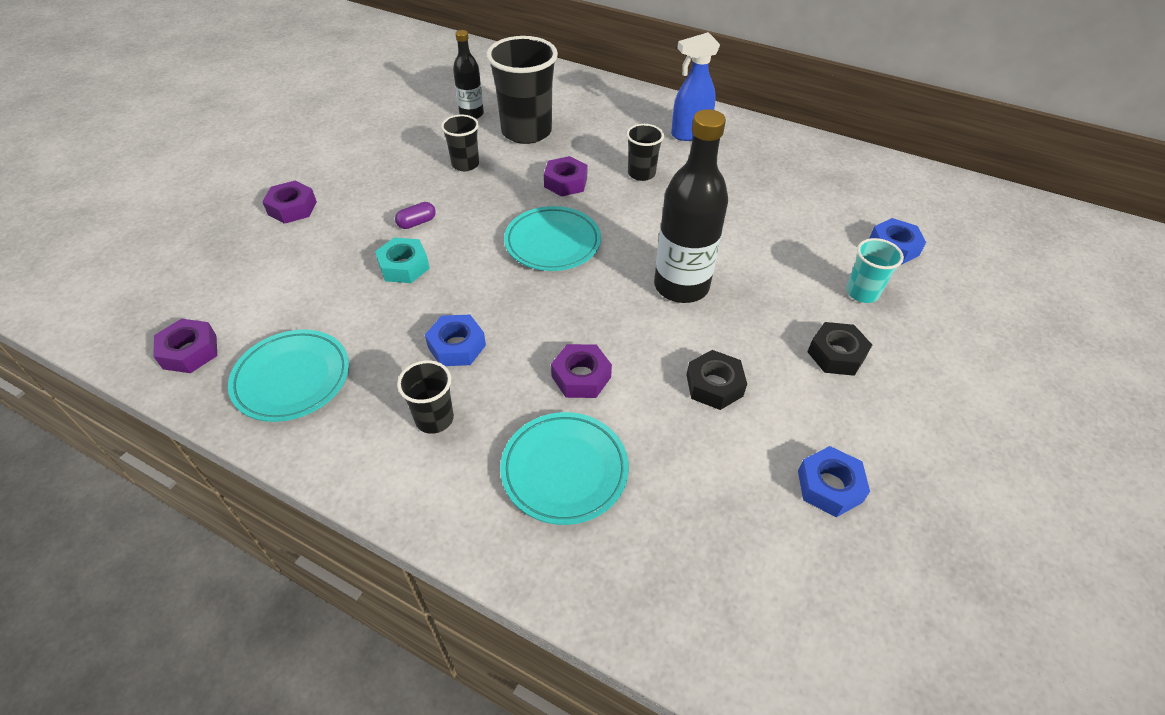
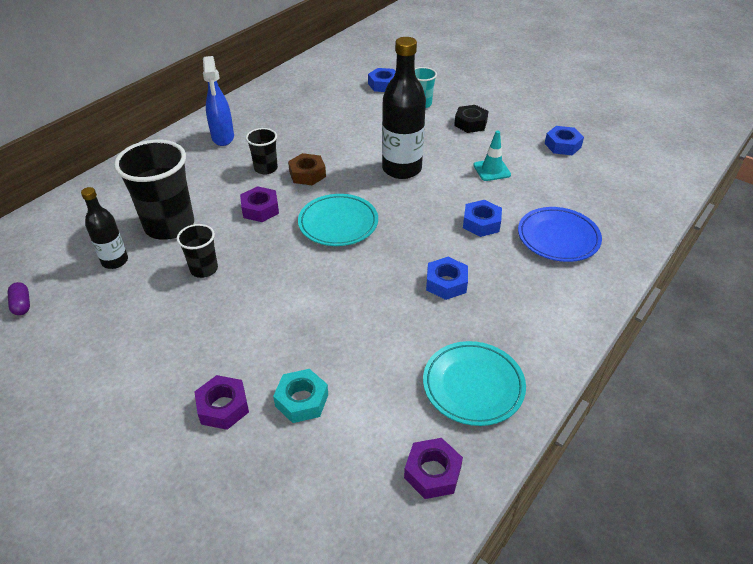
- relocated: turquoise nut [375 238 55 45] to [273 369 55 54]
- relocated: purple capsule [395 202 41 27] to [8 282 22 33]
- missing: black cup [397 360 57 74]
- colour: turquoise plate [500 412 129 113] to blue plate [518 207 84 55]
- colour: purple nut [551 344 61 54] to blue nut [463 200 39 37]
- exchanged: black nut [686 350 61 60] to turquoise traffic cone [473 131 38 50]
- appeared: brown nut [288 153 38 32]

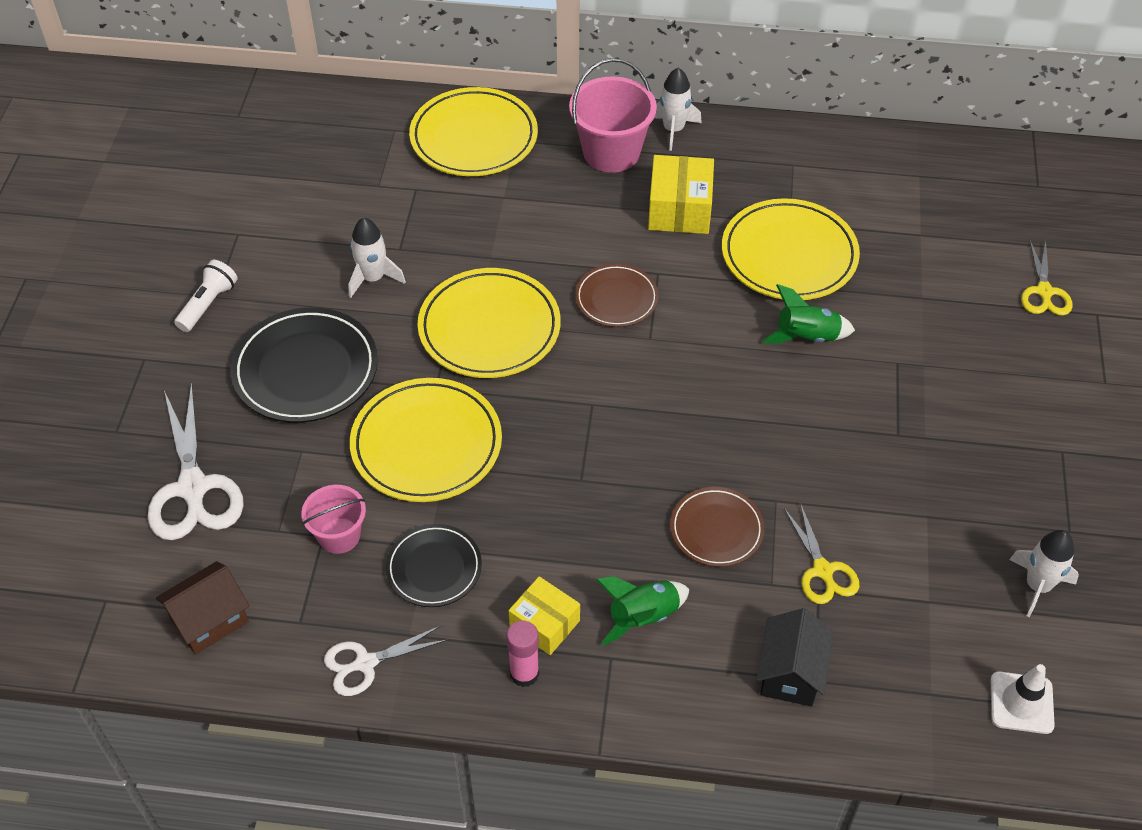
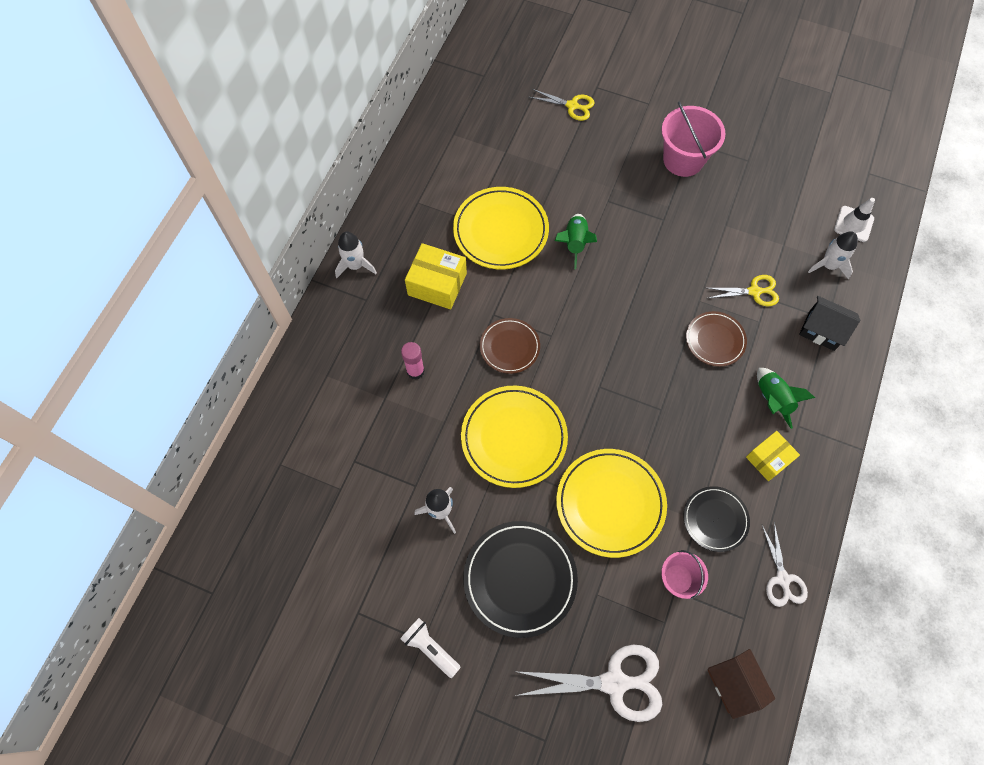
- missing: yellow plate [409 87 129 89]
- relocated: pink glue stick [506 620 33 67] to [401 342 24 38]
- relocated: pink bucket [569 58 88 115] to [661 101 65 76]
- relocated: white rocket [1009 530 70 87] to [808 231 50 48]

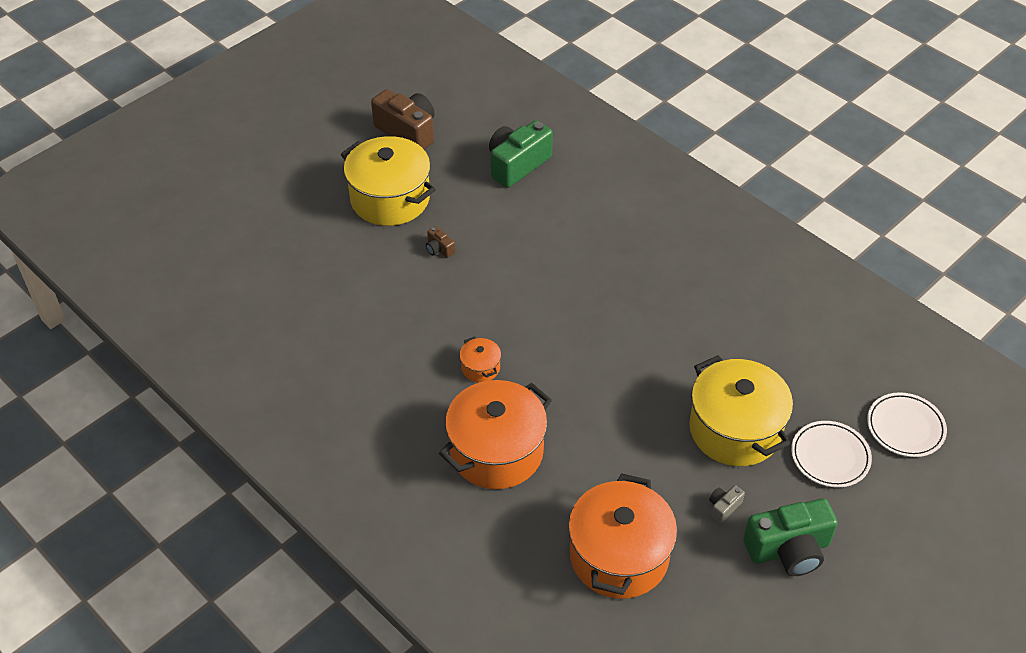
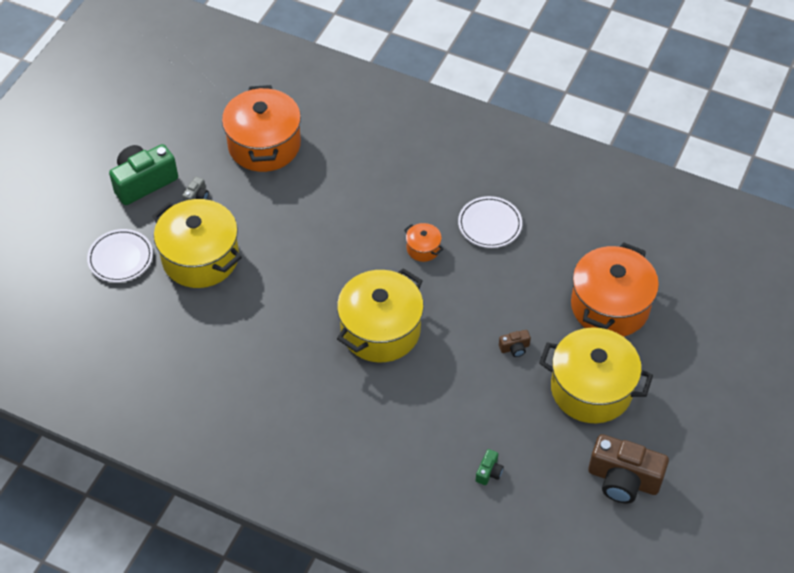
- spun: brown camera [426 226 29 32] = [499 330 32 27] 135 degrees clockwise
- relocated: orange pot [439 380 113 109] to [571 242 88 95]
- size: green camera [489 120 64 68] = [475 449 29 36] x0.44
- relocated: white plate [867 392 80 65] to [458 196 64 52]
- appeared: yellow pot [337 268 87 94]

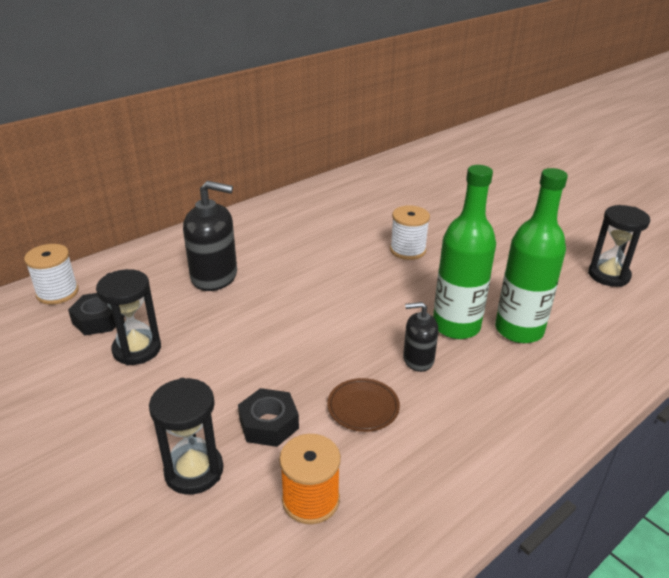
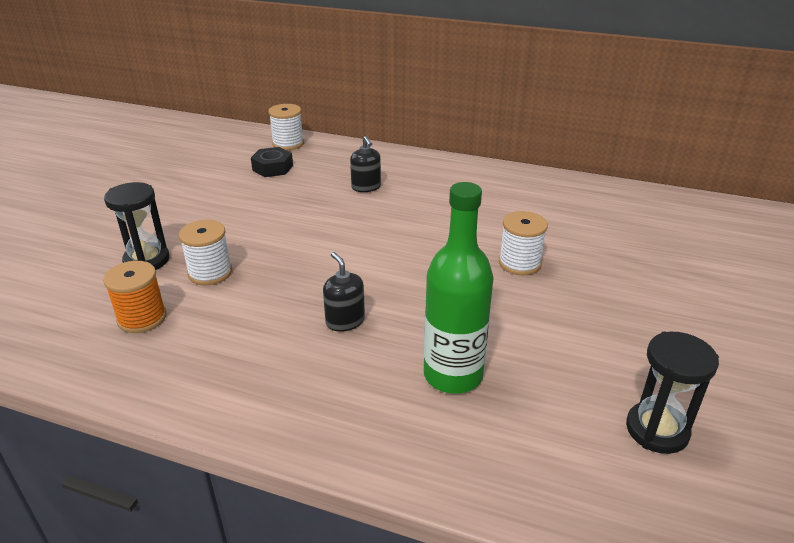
- missing: black hourglass [96 269 65 96]
- size: black soap dispenser [183 181 54 110] = [350 136 31 56] x0.58
- exchanged: black nut [238 388 61 59] to white spool [179 220 53 65]
- missing: brown plate [327 378 73 54]
- missing: green bottle [433 165 63 174]

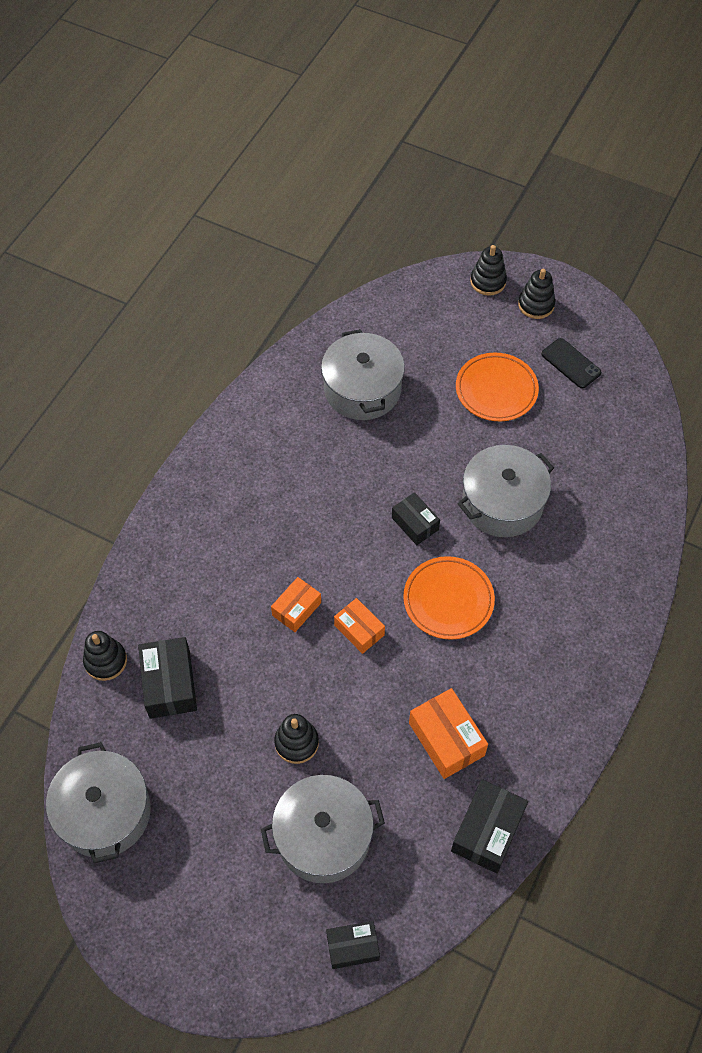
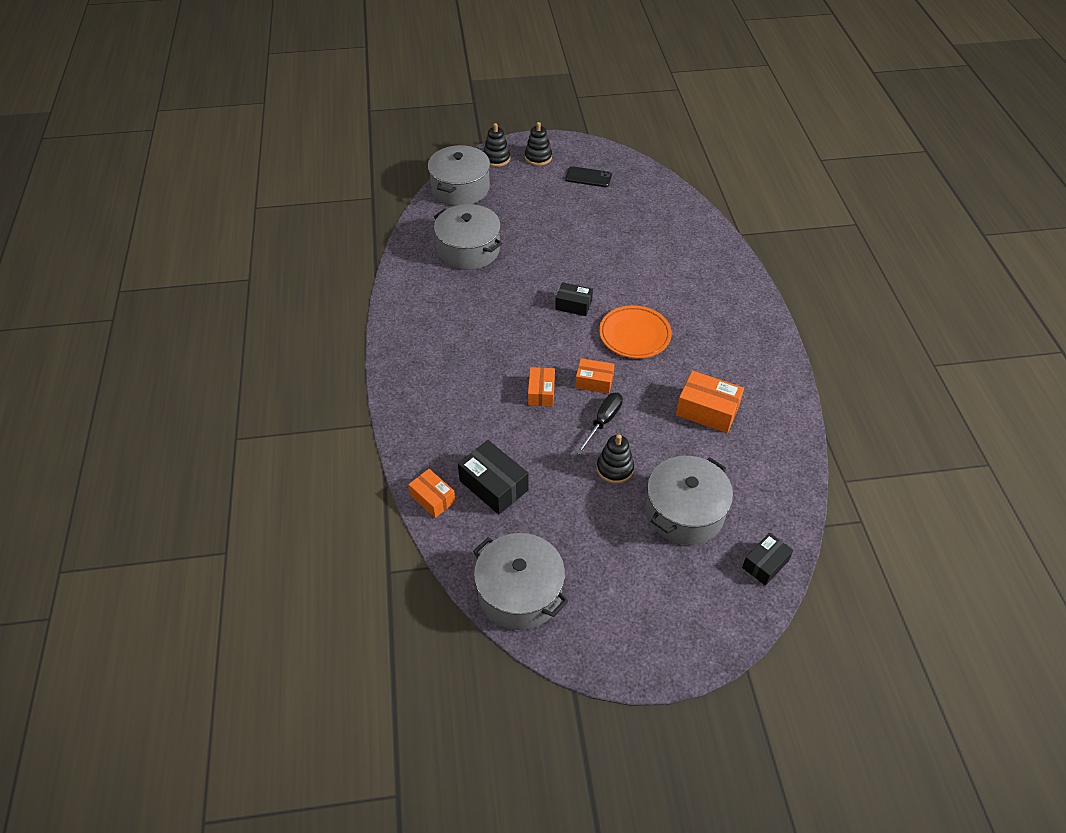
- exchanged: black stacking toy [83 631 44 50] to orange box [408 469 48 49]
- missing: black box [451 779 77 94]
- missing: orange plate [456 353 83 68]
- relocated: grey pot [458 445 96 92] to [428 145 62 61]
- appeared: black screwdriver [576 393 47 62]

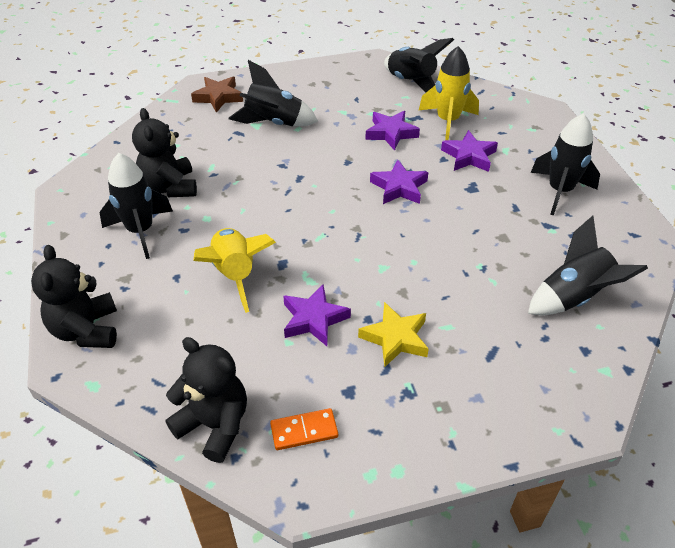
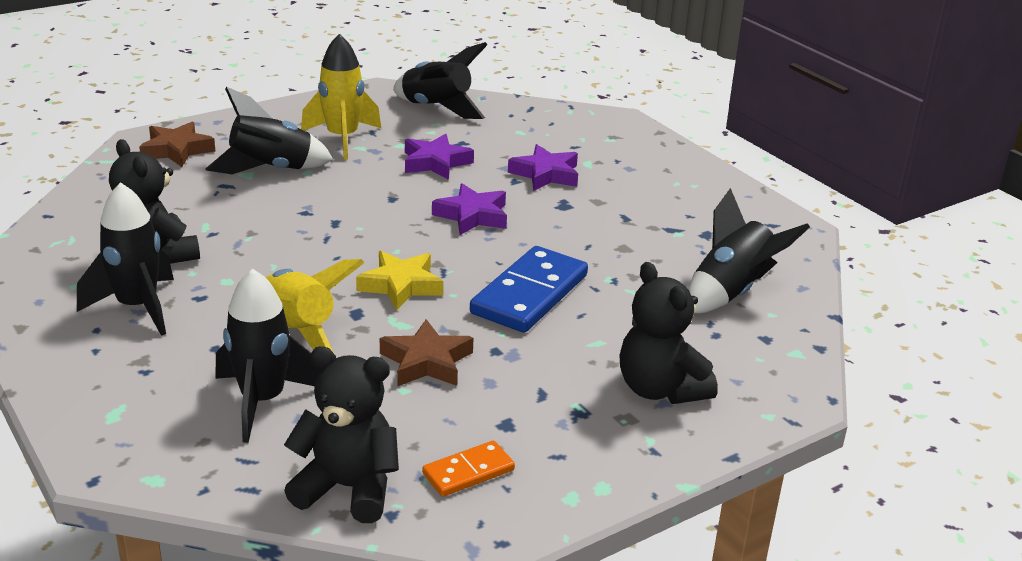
- relocated: black teddy bear [31 245 86 103] to [619 262 99 142]
- colour: purple star [283 285 68 61] to brown star [380 319 93 68]
- relocated: yellow star [358 302 71 65] to [356 251 87 60]
- relocated: yellow rocket [419 46 60 94] to [301 34 80 126]
- relocated: black rocket [531 113 69 102] to [215 268 106 175]
- appeared: blue domino [470 246 118 87]

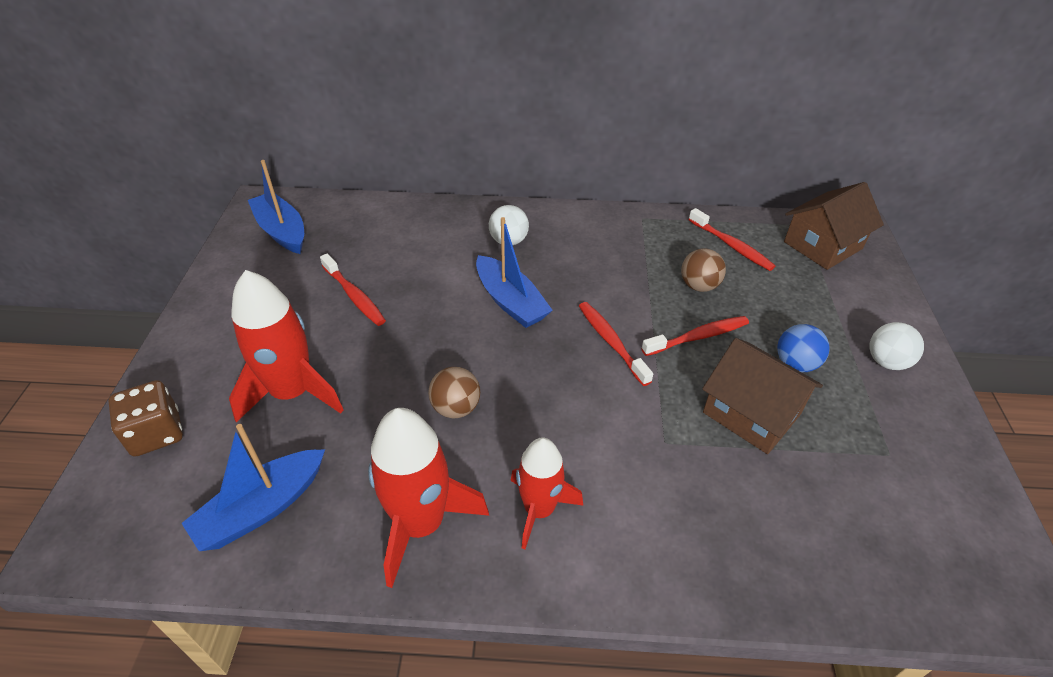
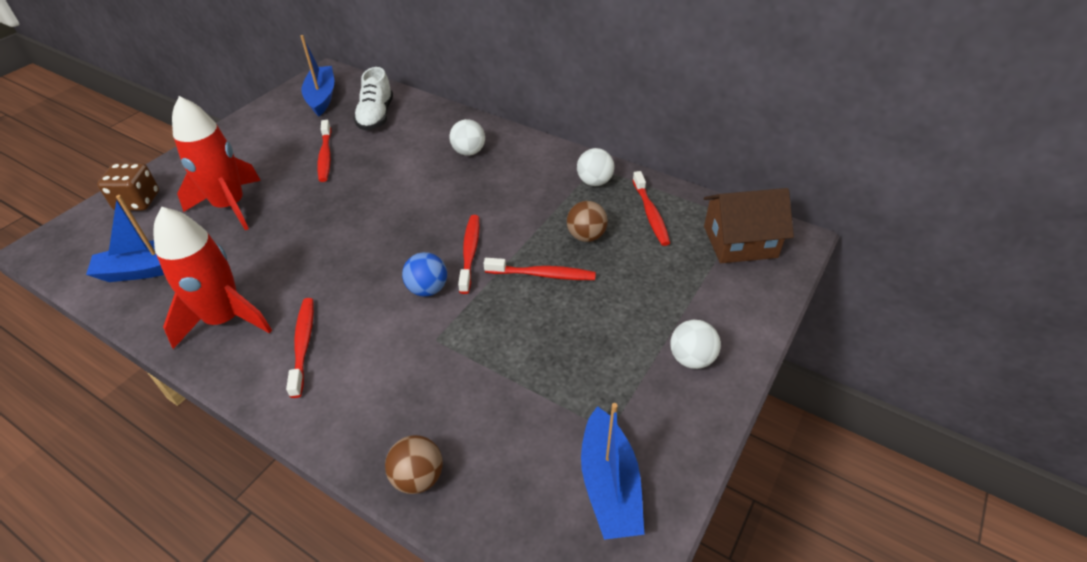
- relocated: brown ball [428 367 52 51] to [385 435 58 59]
- relocated: blue boat [476 217 77 111] to [581 403 63 137]
- exchanged: red rocket [511 437 72 112] to red toothbrush [286 298 28 100]
- missing: brown house [702 338 121 116]
- relocated: blue ball [777 324 53 48] to [402 252 45 45]
- appeared: white shoe [354 67 39 63]
- appeared: white ball [577 148 38 38]

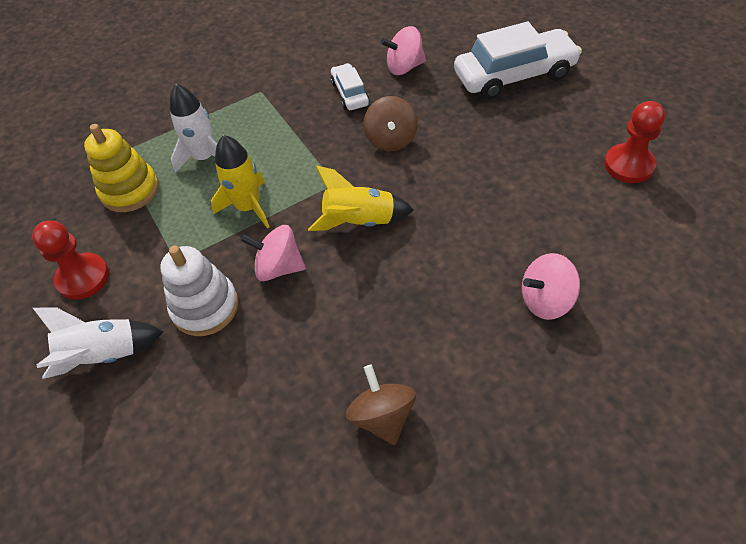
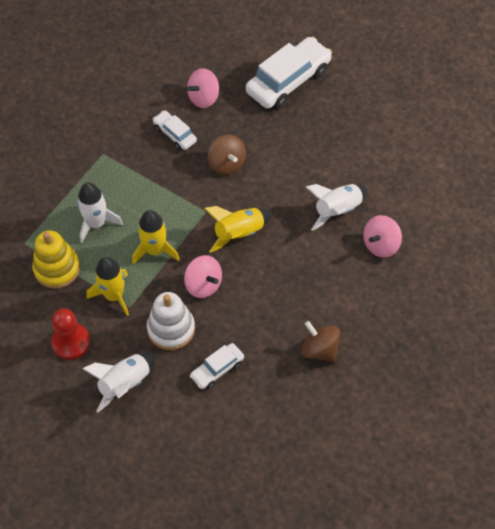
- spun: pink spinning top [241 225 65 56] = [184 255 38 43] 120 degrees counterclockwise
- missing: red pawn [604 101 61 82]
- appeared: yellow rocket [87 257 42 59]
- appeared: white car [190 343 54 46]
- appeared: white rocket [306 184 62 47]

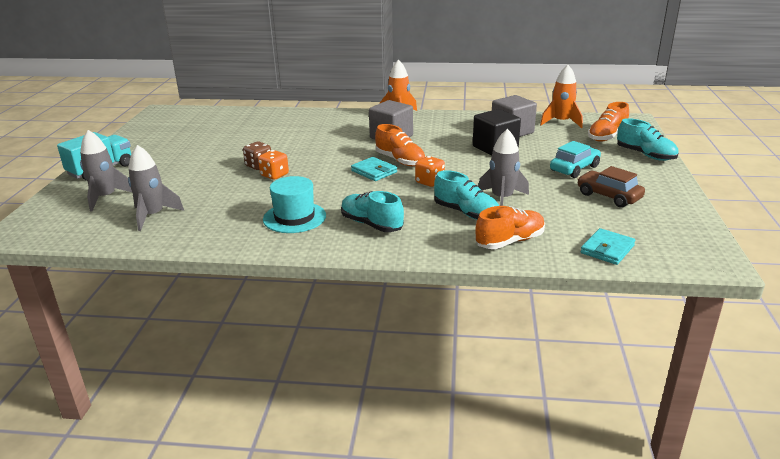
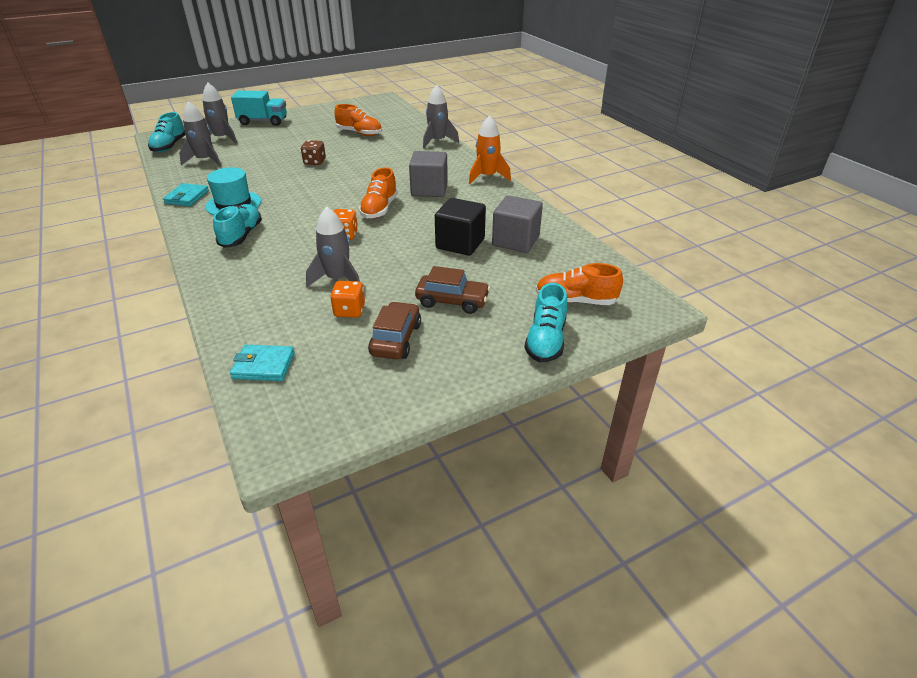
- relocated: orange dice [258 150 31 30] to [330 281 35 37]
- relocated: turquoise wallet [351 157 46 24] to [163 183 46 23]
- relocated: turquoise shoe [434 170 65 50] to [148 112 37 40]
- relocated: orange shoe [475 206 70 43] to [334 104 48 32]
- missing: orange rocket [540 65 43 63]
- colour: turquoise car [550 141 51 37] to brown car [415 266 75 48]
- appeared: grey rocket [423 85 36 63]

